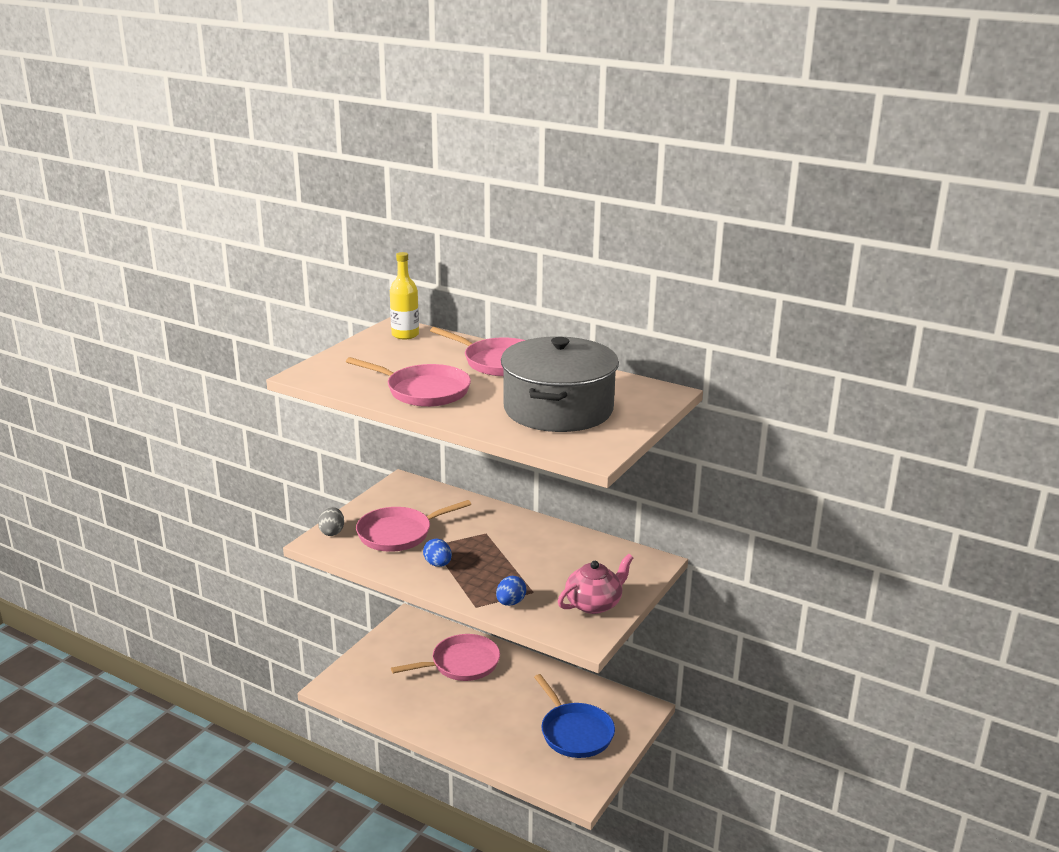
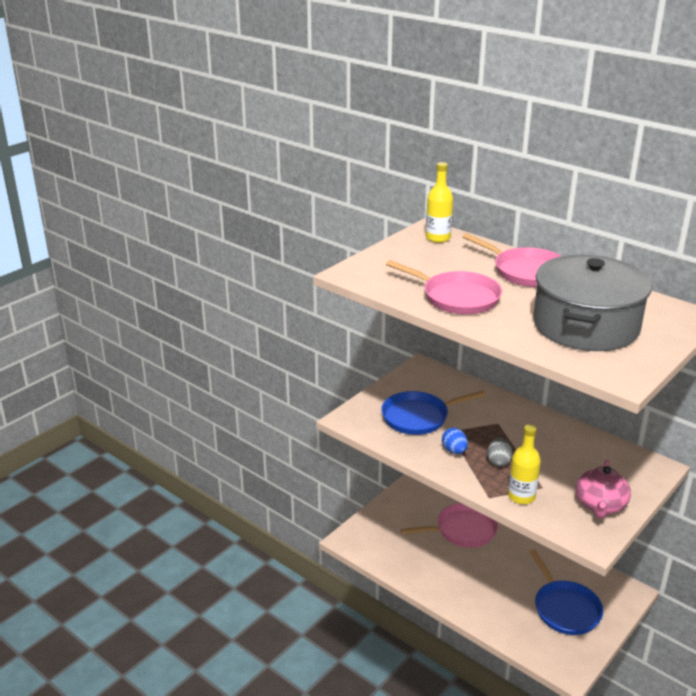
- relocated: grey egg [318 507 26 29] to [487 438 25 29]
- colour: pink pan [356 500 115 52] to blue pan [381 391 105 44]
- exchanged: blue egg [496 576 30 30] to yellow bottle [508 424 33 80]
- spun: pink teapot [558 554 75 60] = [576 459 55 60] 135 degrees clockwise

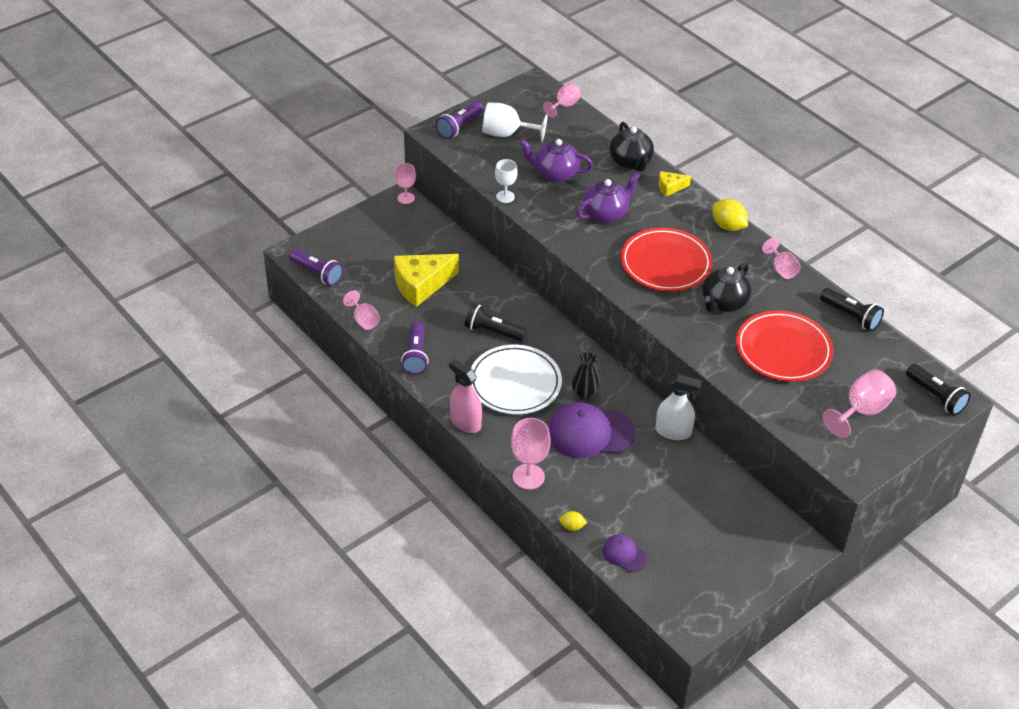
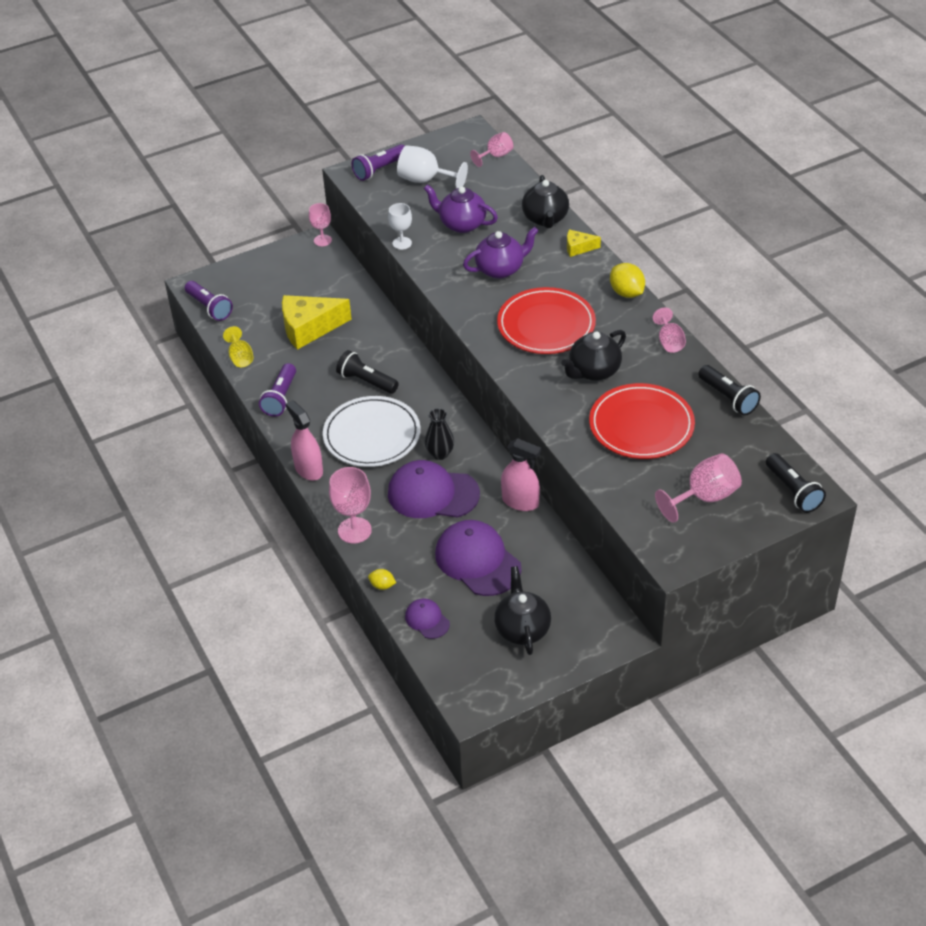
- colour: pink goblet [343 290 37 40] to yellow goblet [223 326 31 41]
- colour: white spray bottle [656 374 46 66] to pink spray bottle [501 438 40 73]
- appeared: purple cap [435 520 87 76]
- appeared: black teapot [494 566 57 89]

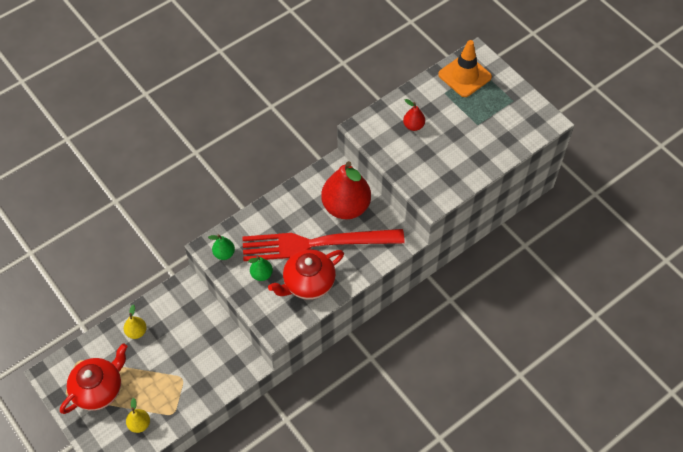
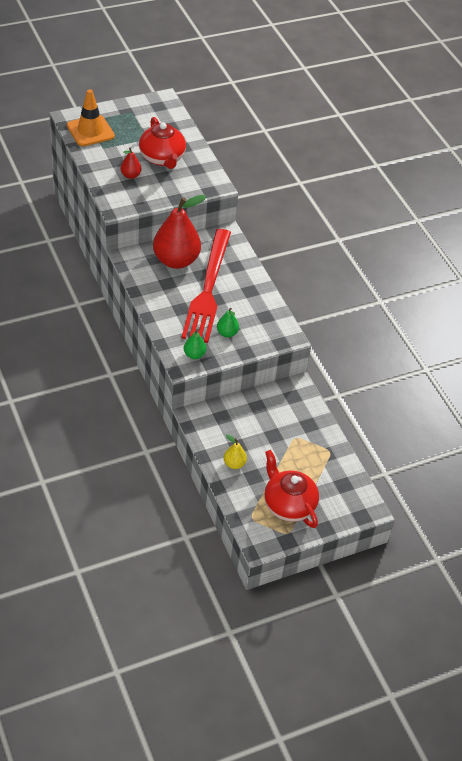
- missing: yellow pear [126 398 24 35]
- relocated: red teapot [268 249 76 51] to [139 117 47 52]

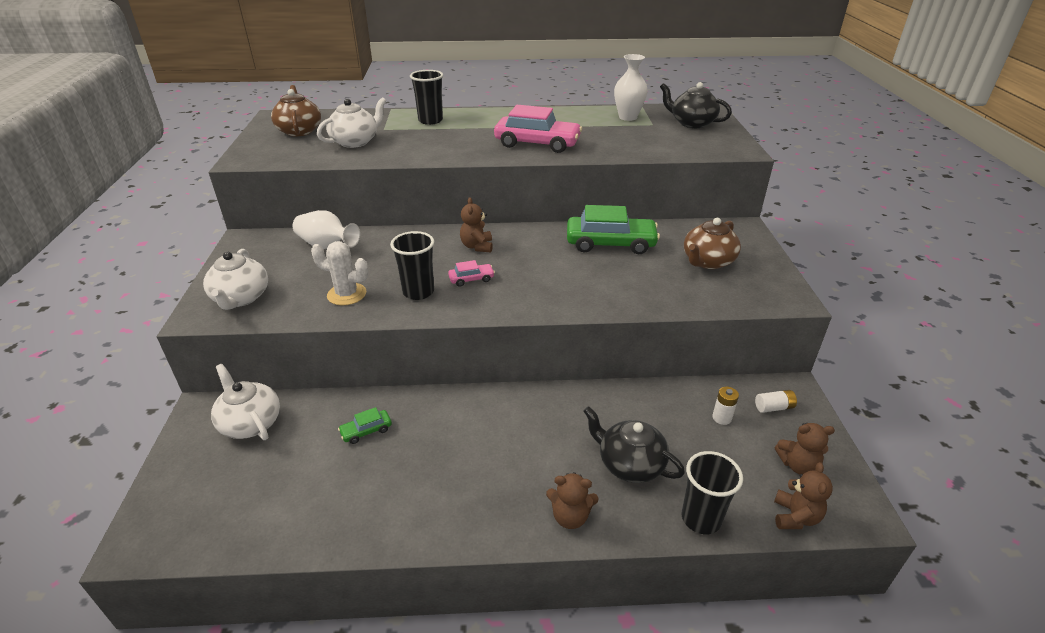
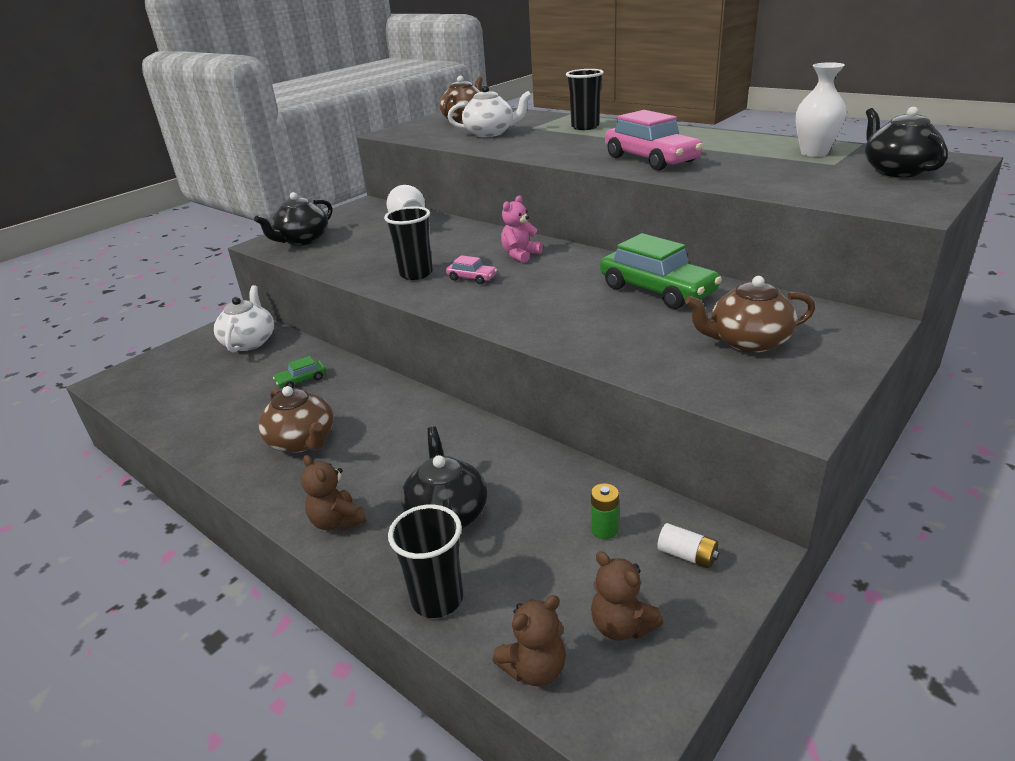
- colour: white teapot [203 249 65 61] to black teapot [254 192 78 54]
- missing: white cactus [311 241 58 65]
- spun: green car [338 407 54 37] = [273 356 53 32] 45 degrees counterclockwise
- colour: brown teddy bear [460 197 33 55] to pink teddy bear [501 196 42 67]
- colour: white battery [712 387 27 38] to green battery [591 483 28 56]
- appeared: brown teapot [258 386 76 67]

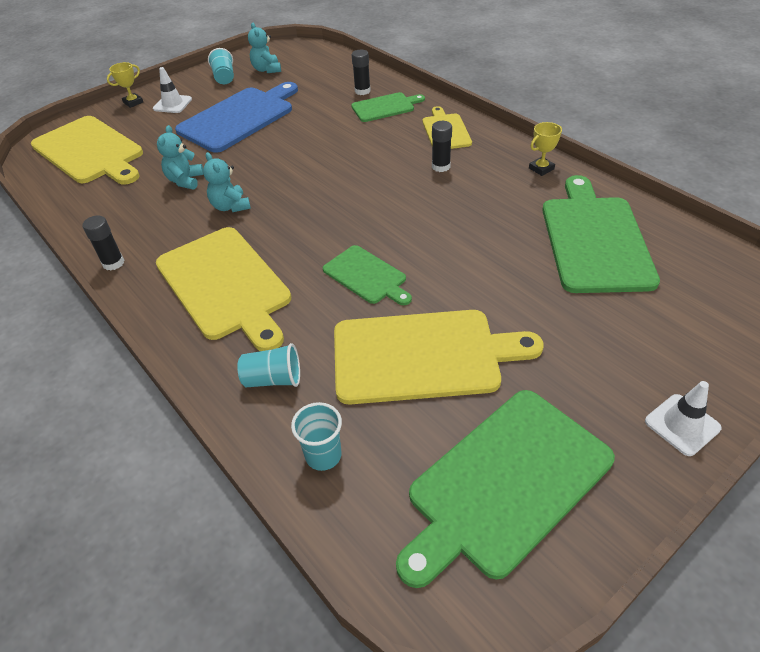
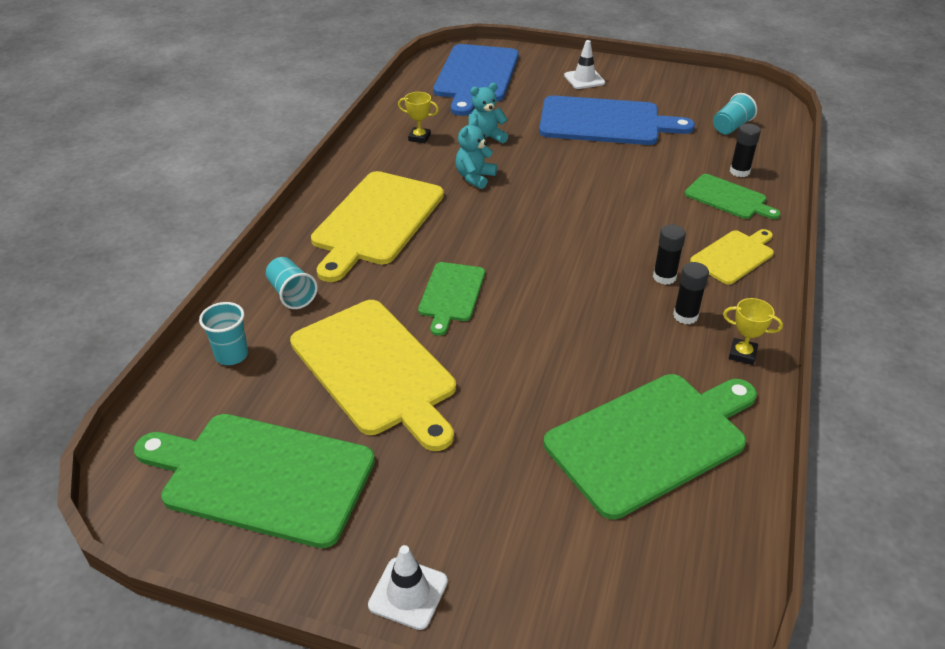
- colour: yellow cutting board [31 116 112 69] to blue cutting board [433 44 86 72]
- relocated: black glue stick [83 215 41 56] to [673 262 36 62]
- relocated: yellow trophy [107 62 36 46] to [398 92 41 51]
- relocated: turquoise cup [208 48 26 36] to [713 93 44 42]
- missing: turquoise teddy bear [248 23 33 50]

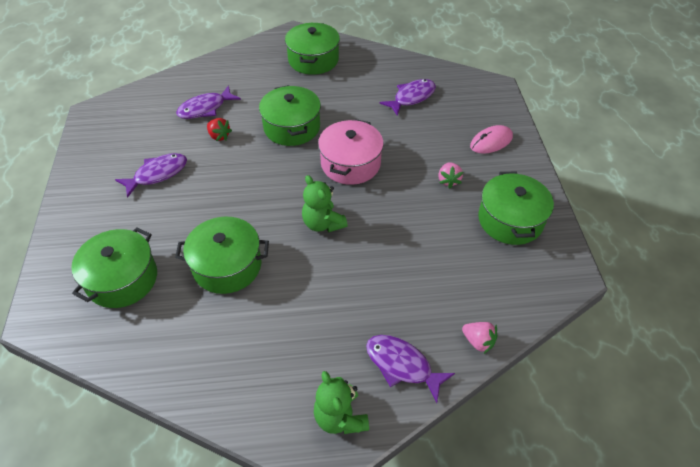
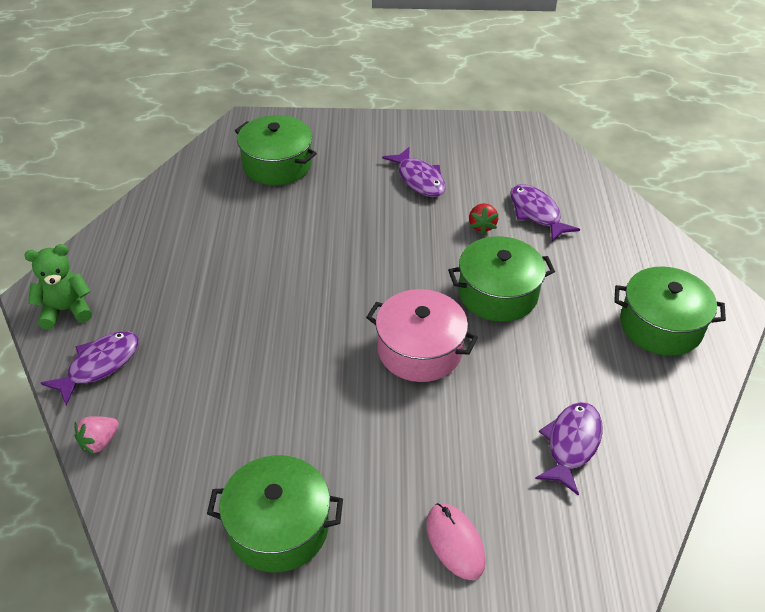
- missing: green pot [175 216 94 78]
- spun: red strawberry [207 118 25 23] = [469 203 29 31] 45 degrees counterclockwise
- missing: green teddy bear [302 175 46 57]
- spun: purple fish [380 79 56 37] = [535 402 68 94] 120 degrees counterclockwise
- missing: pink strawberry [438 162 25 26]

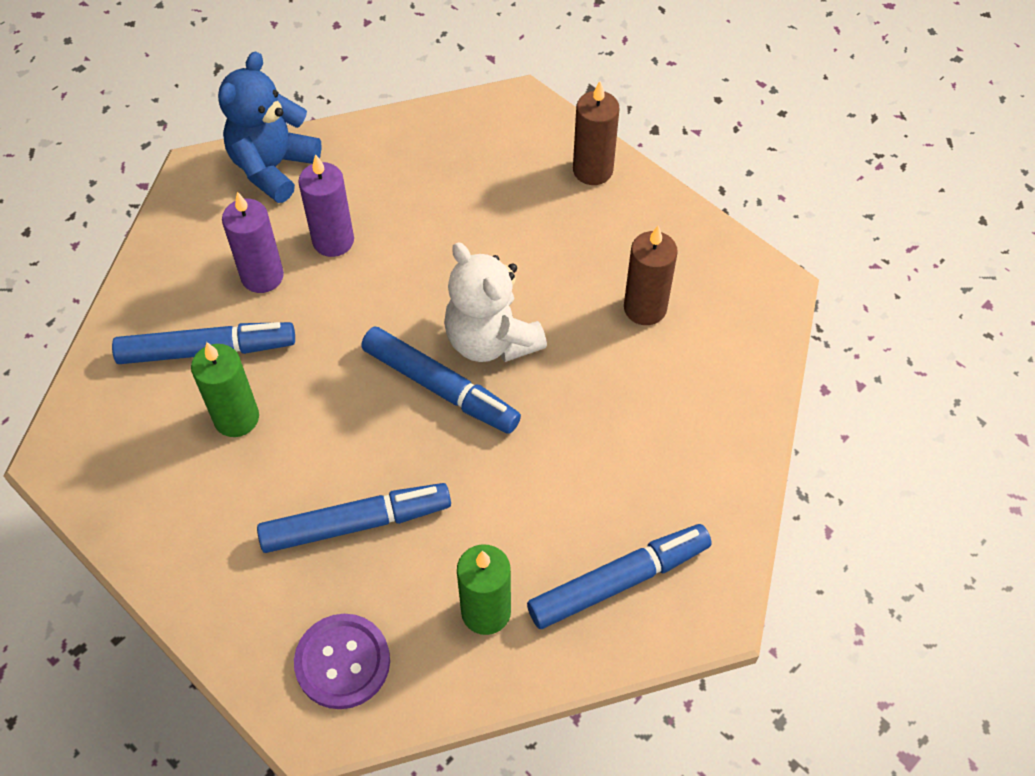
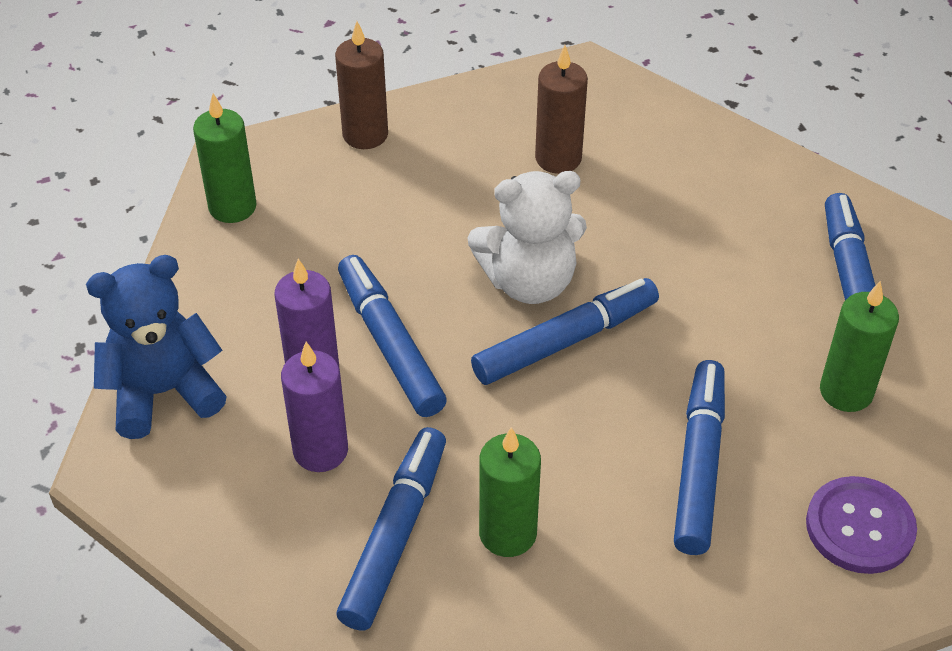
- spun: blue teddy bear [218 51 104 152] = [86 255 141 184] 105 degrees clockwise
- appeared: green candle [193 94 64 129]
- appeared: blue marker [338 255 109 162]

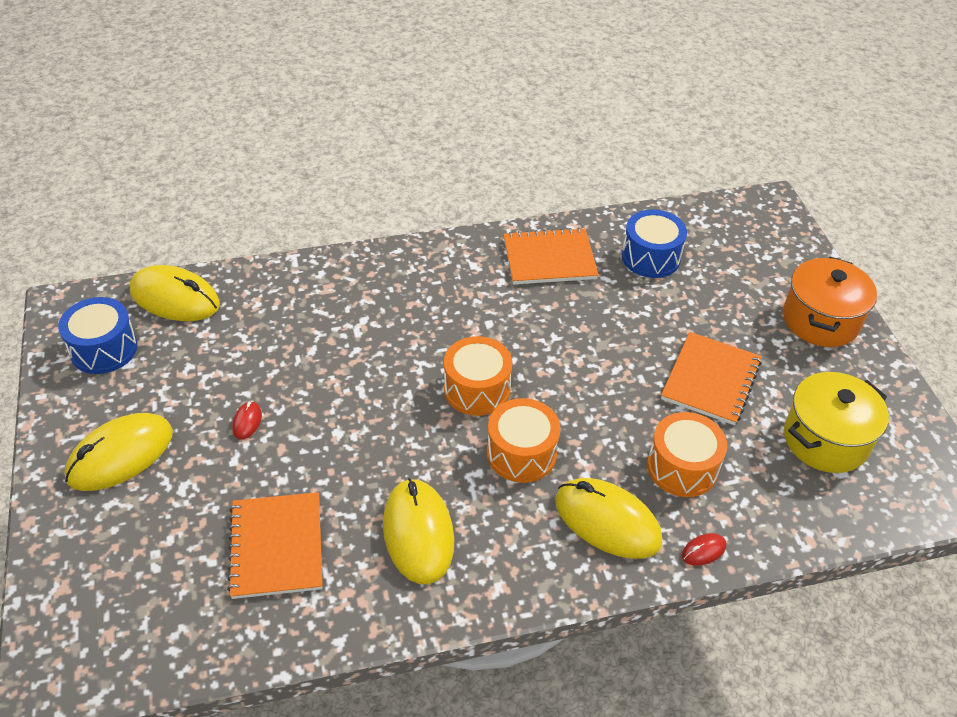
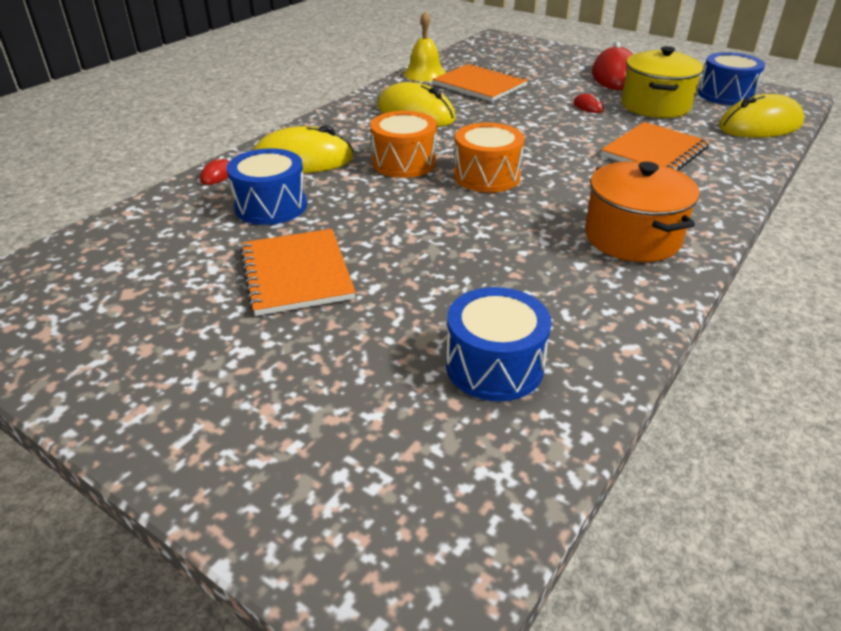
- colour: yellow mouse [65 413 108 78] to red mouse [592 41 41 49]
- relocated: orange notebook [503 227 95 58] to [601 122 109 49]
- colour: orange drum [647 412 80 85] to blue drum [227 148 80 77]
- relocated: orange pot [783 257 94 90] to [585 161 115 101]
- relocated: yellow pot [784 372 105 101] to [621 46 83 72]
- appeared: yellow bell [404 11 42 71]

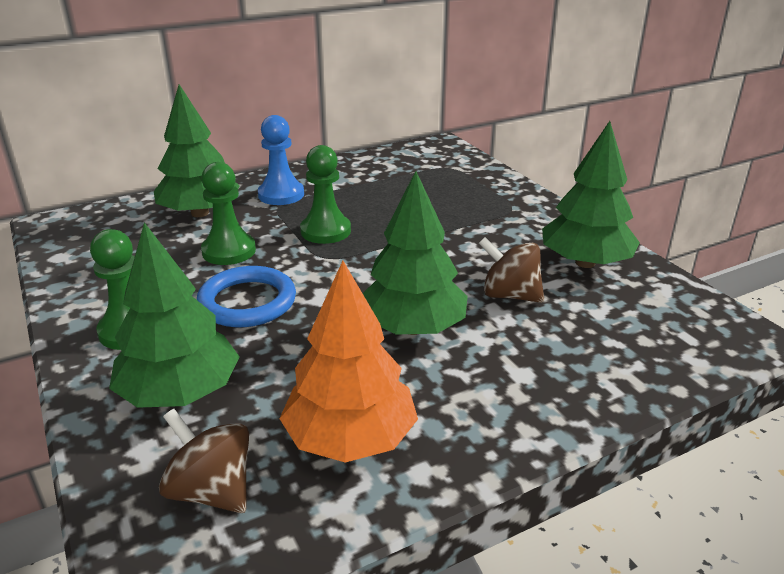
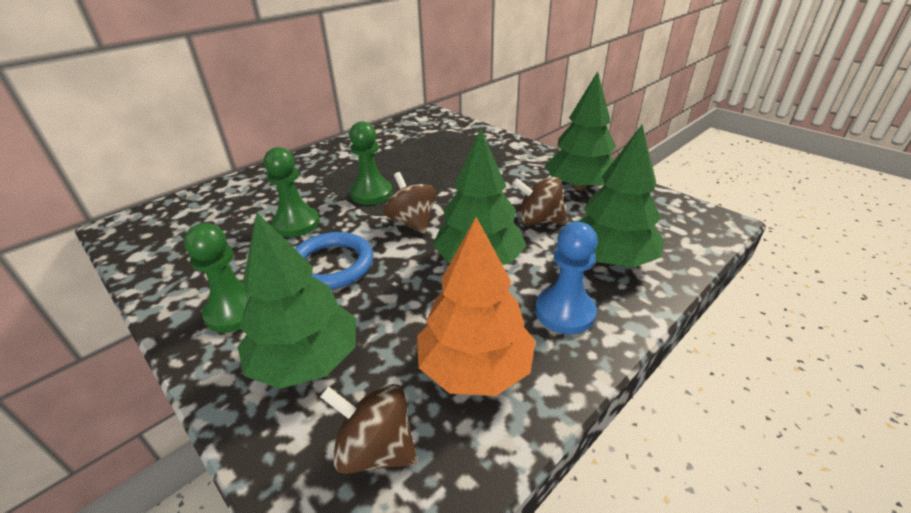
- relocated: green tree [154 84 86 133] to [578 125 86 142]
- relocated: blue pawn [258 115 46 90] to [535 222 63 112]
- appeared: brown spinning top [384 172 52 62]

